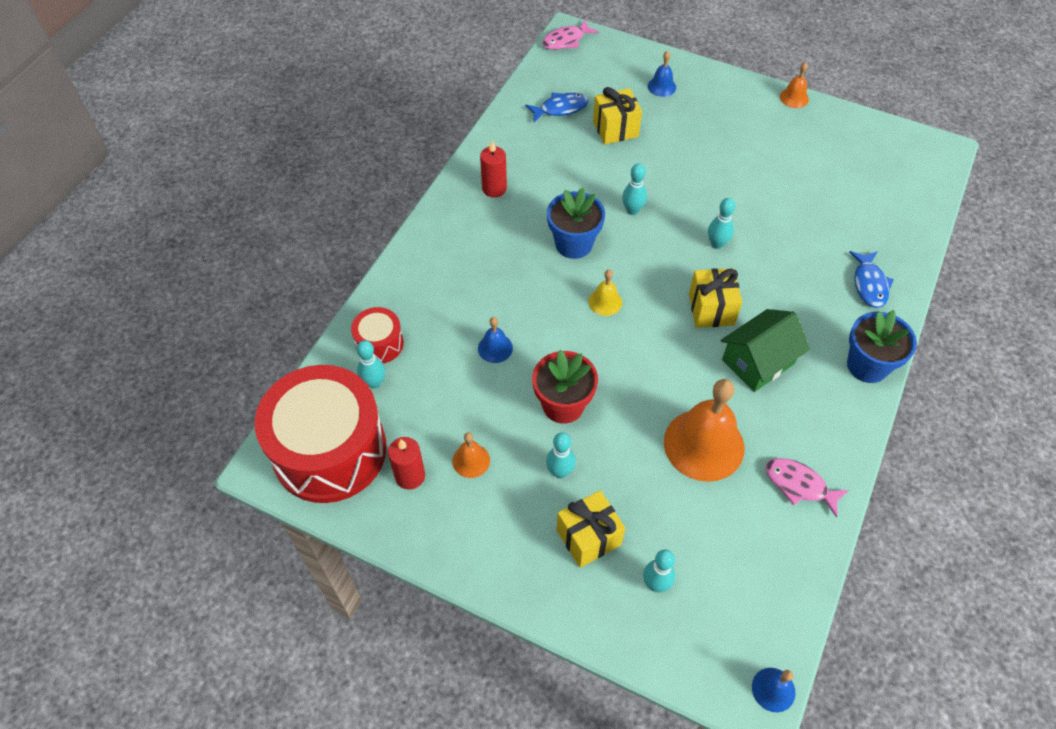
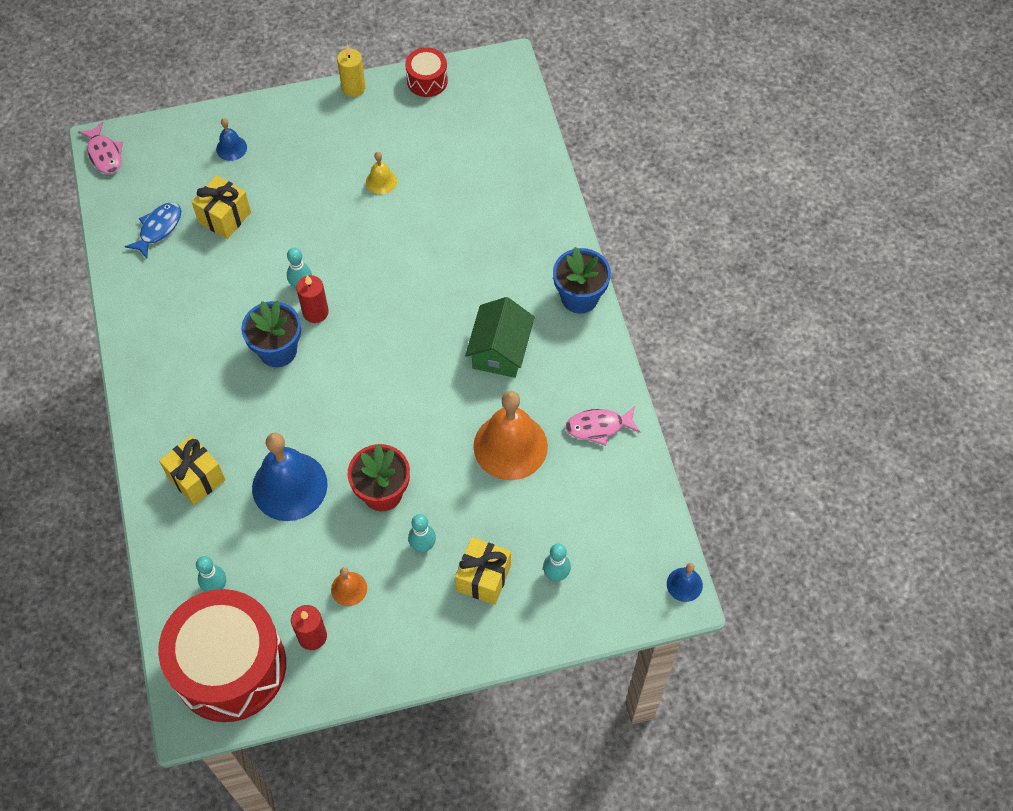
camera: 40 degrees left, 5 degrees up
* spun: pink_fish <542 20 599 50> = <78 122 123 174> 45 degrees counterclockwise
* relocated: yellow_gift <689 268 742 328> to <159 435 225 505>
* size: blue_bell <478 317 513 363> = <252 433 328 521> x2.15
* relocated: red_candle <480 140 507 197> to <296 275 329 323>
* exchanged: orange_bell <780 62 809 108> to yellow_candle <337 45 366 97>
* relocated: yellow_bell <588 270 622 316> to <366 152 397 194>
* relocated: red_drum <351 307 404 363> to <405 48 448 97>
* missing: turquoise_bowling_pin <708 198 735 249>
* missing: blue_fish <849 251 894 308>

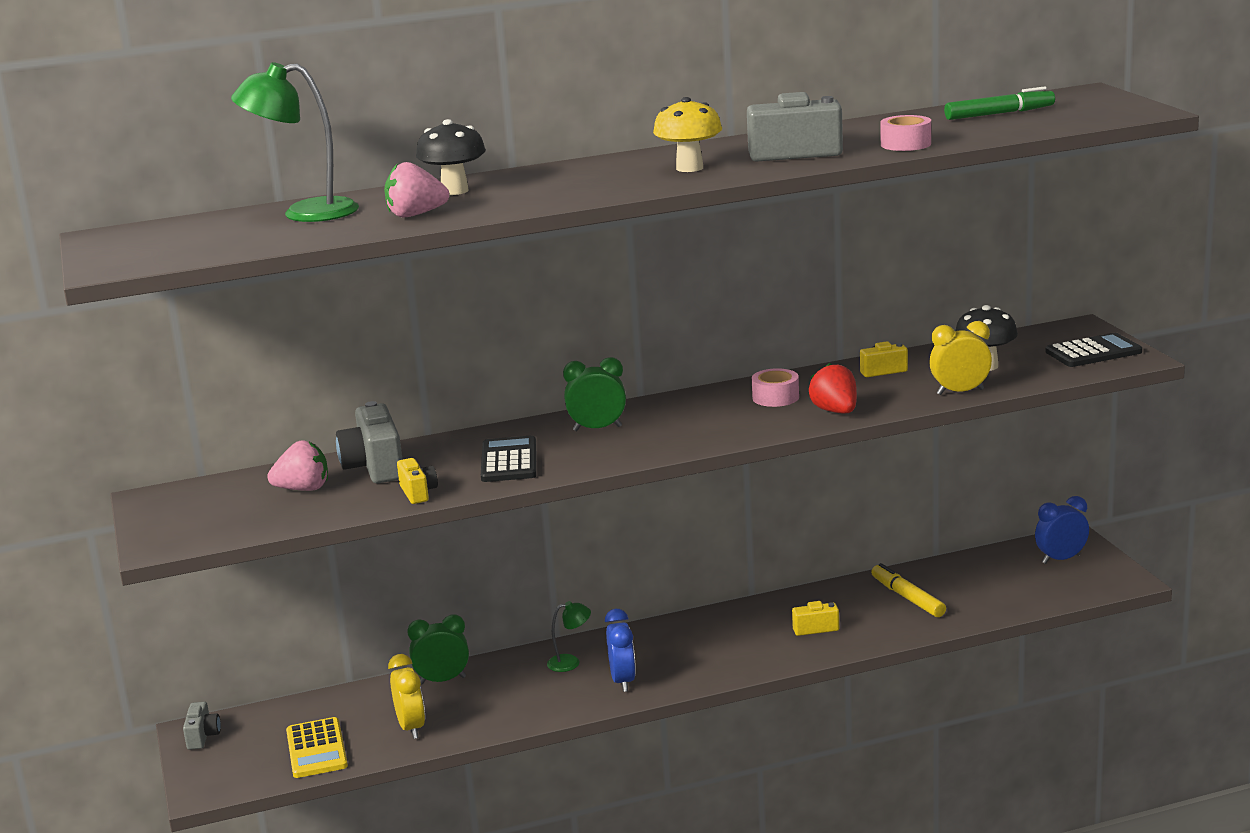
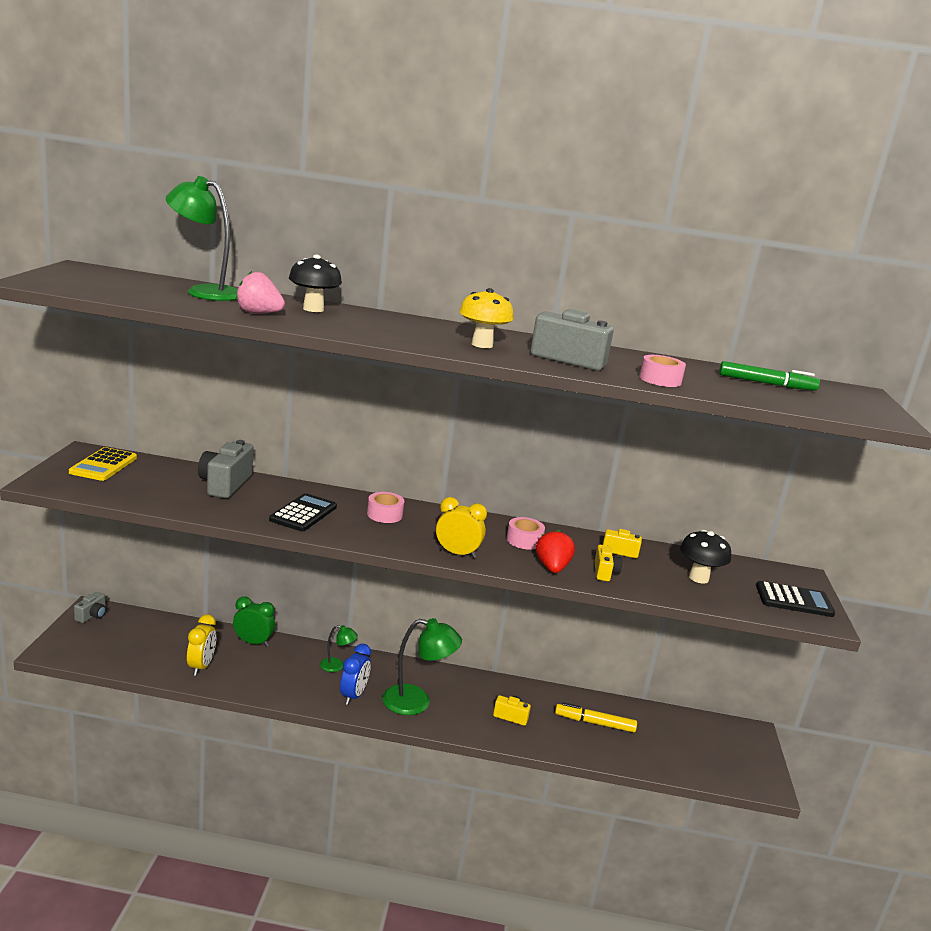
camera: 20 degrees right, 0 degrees up
* relocated: yellow_calculator <286 717 348 778> to <69 447 137 481>
* exchanged: green_clock <563 357 626 431> to pink_tape <367 492 404 523>
* appeared: green_lamp <382 618 462 715>
* relocated: yellow_clock <929 321 992 395> to <436 497 487 558>
* spun: yellow_marker <871 563 946 617> = <555 702 637 732> 75 degrees counterclockwise
* relocated: yellow_camera <397 458 438 504> to <595 545 622 581>
* missing: pink_strawberry <267 441 328 491>
* missing: blue_clock <1035 496 1089 564>

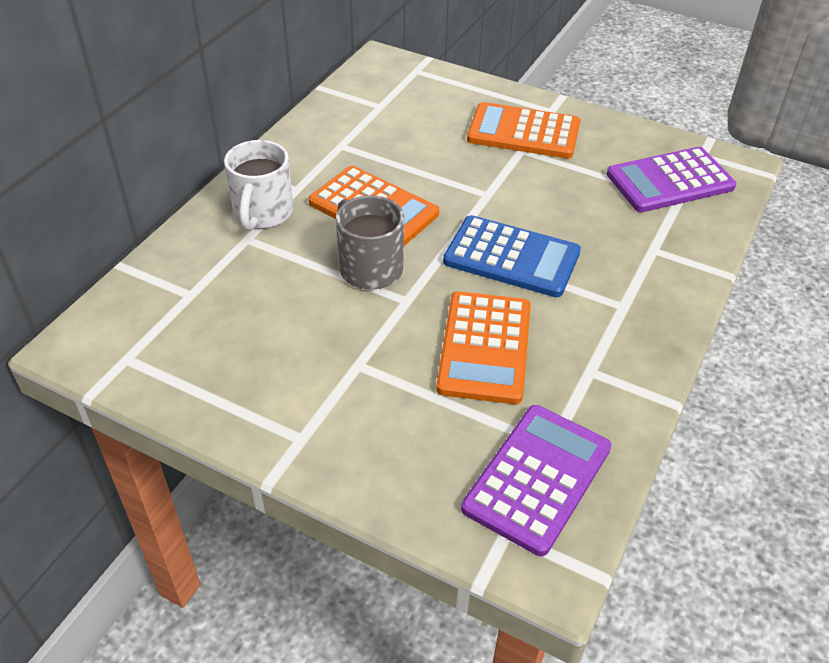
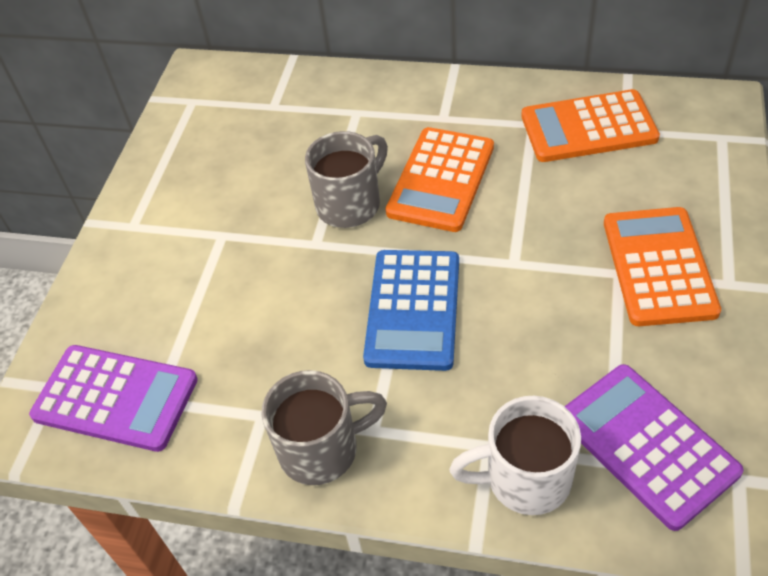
camera: 80 degrees right, 5 degrees up
* appeared: grey_mug <262 370 387 485>
* relocated: white_mug <224 140 293 231> to <449 396 581 515>
* relocated: orange_calculator <436 291 531 404> to <521 89 660 162>

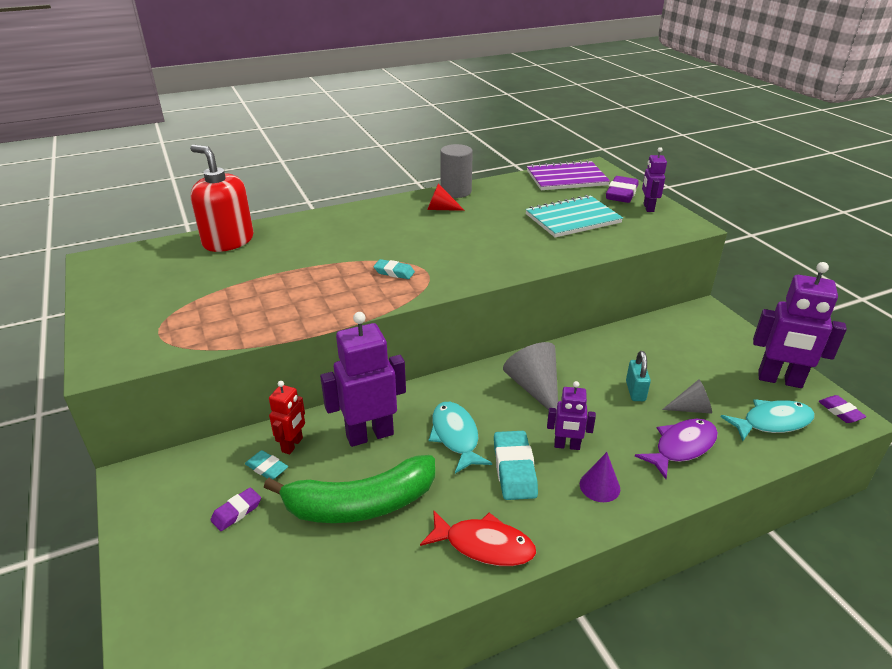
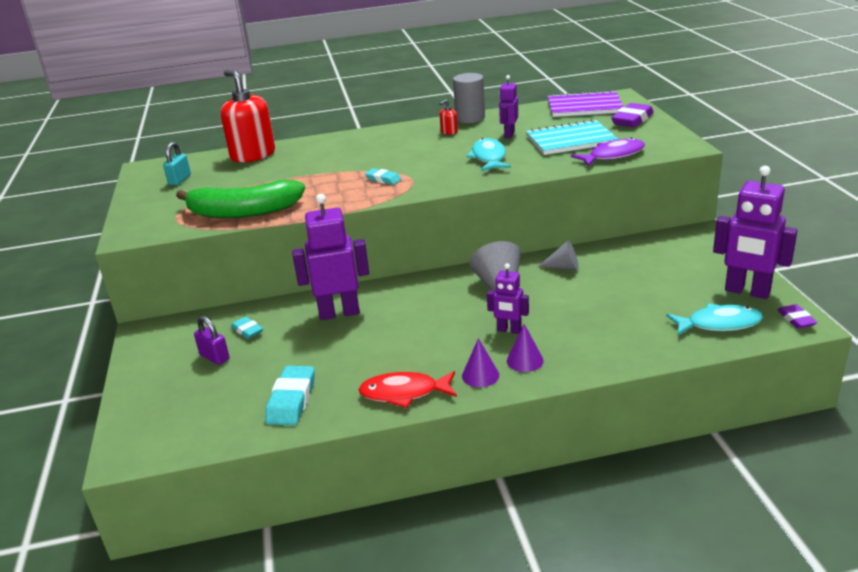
camera: 15 degrees right, 5 degrees down
* relocated: turquoise_padlock <626 351 651 401> to <163 142 191 185>
* relocated: green_banana <264 455 435 523> to <176 180 305 218>
* exchanged: purple_eraser <210 487 261 531> to purple_padlock <194 316 229 365>
* relocated: turquoise_eraser <494 431 538 500> to <265 366 315 425>
* spun: red_fish <420 510 536 566> = <358 371 457 408> 150 degrees clockwise
* exchanged: red_cone <427 183 465 211> to red_soap_dispenser <440 100 458 135>
* appeared: purple_cone <462 338 499 387>
* relocated: turquoise_fish <429 402 492 473> to <466 138 511 171>
* relocated: purple_robot <642 147 667 212> to <499 75 518 138>
* relocated: grey_cone <662 379 712 414> to <538 241 579 270>
* relocated: purple_fish <635 419 718 479> to <571 138 645 166>
* missing: red_robot <269 381 305 454>

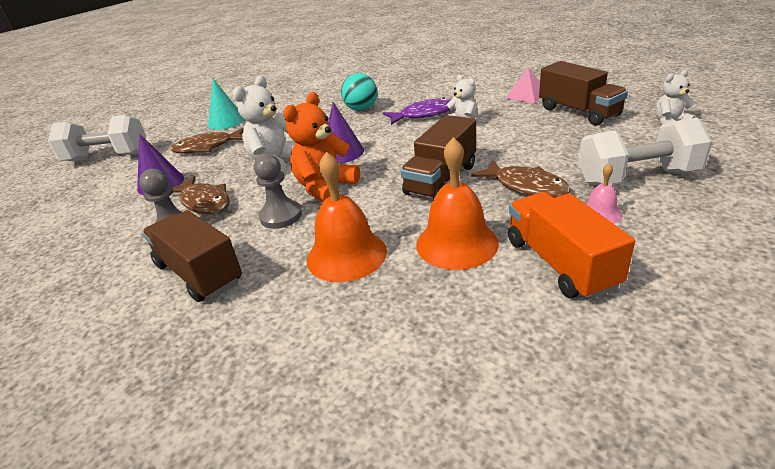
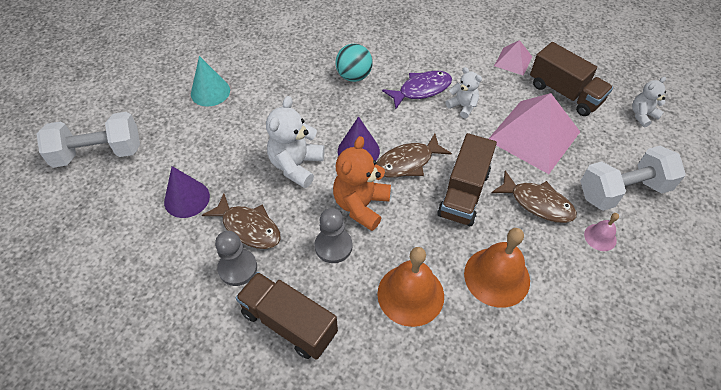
camera: 15 degrees left, 20 degrees up
* relocated: brown_fish <171 128 243 154> to <377 134 452 178>
* appeared: pink_pyramid <489 93 580 174>
* missing: orange_truck <508 192 635 300>

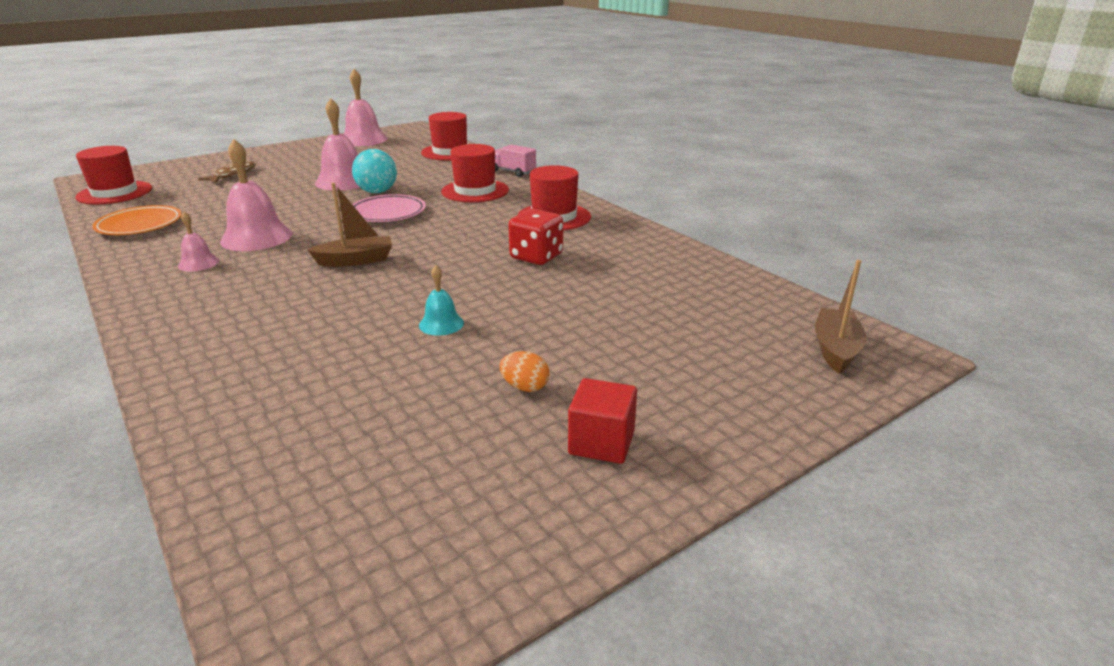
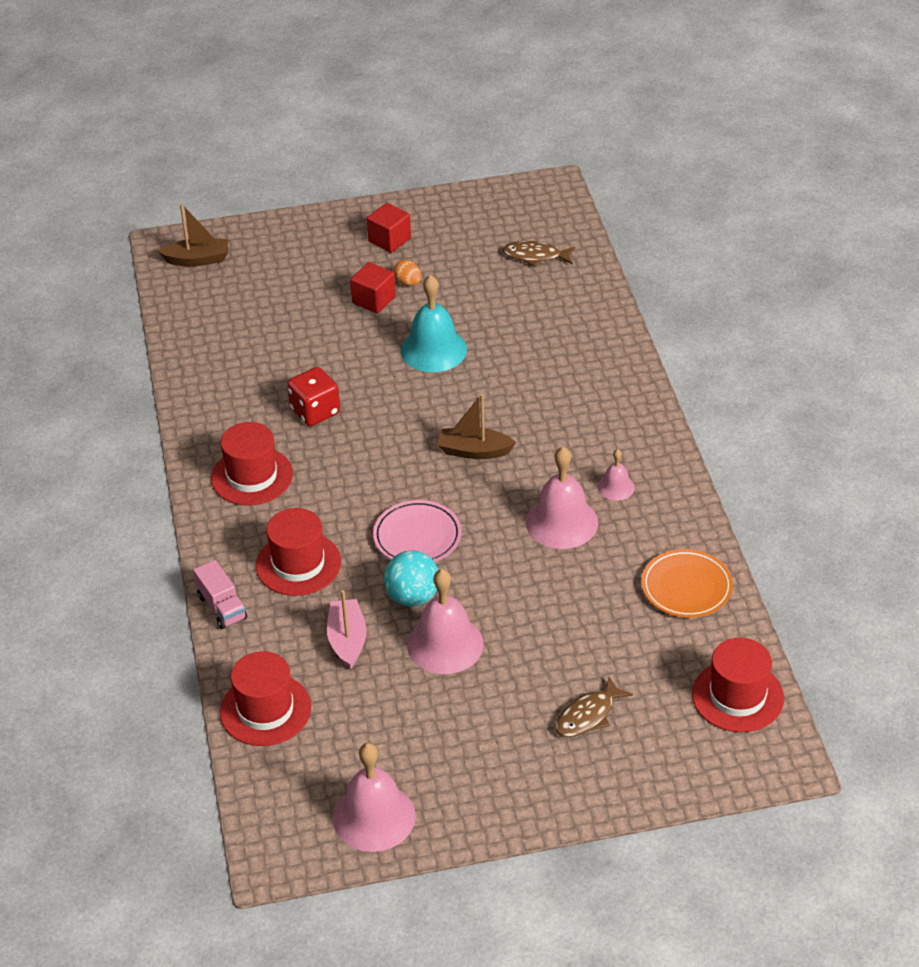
camera: 155 degrees left, 15 degrees up
* spun: brown_boat <815 260 867 374> = <158 204 228 267> 135 degrees counterclockwise
* appeared: pink_boat <327 590 367 669>
* appeared: red_cube <350 262 396 314>
* size: turquoise_bell <419 265 464 336> = <401 275 467 372> x1.94
* appeared: brown_fish <503 241 576 267>

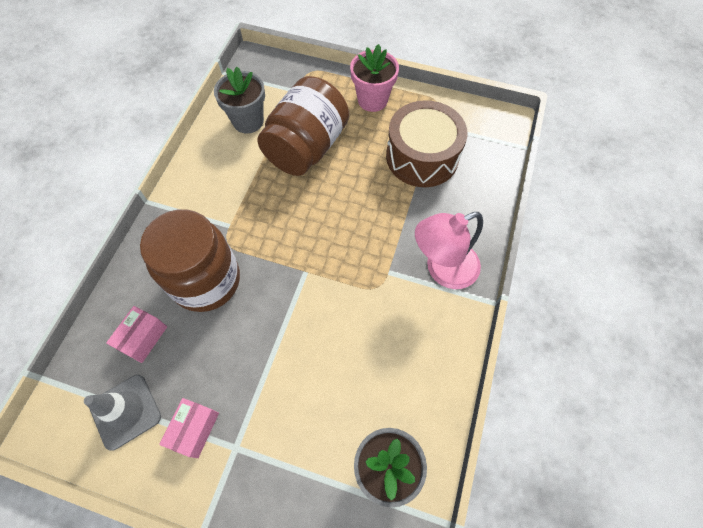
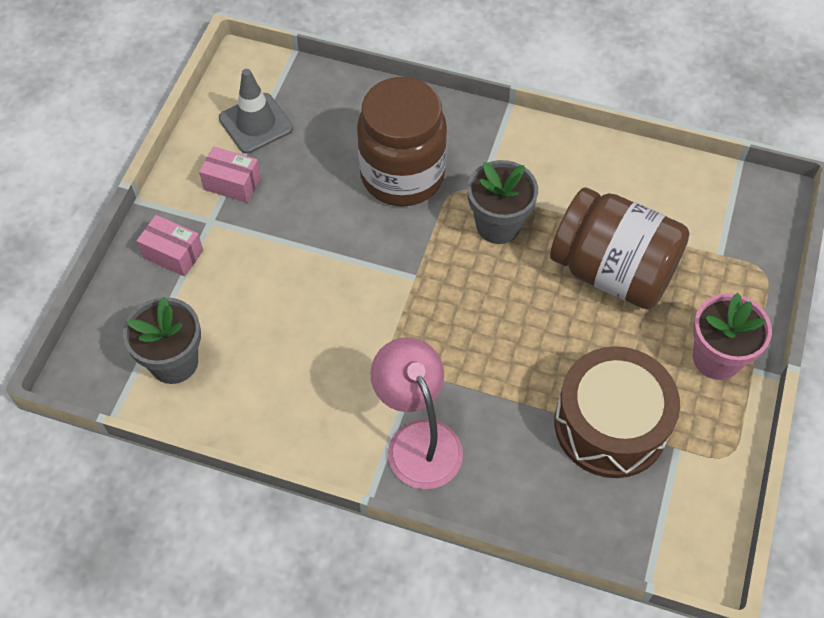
camera: 90 degrees right, 5 degrees down
* relocated: pink_box <106 306 167 363> to <137 215 203 277>
* relocated: grey_flower_pot <214 67 265 133> to <467 160 538 244>

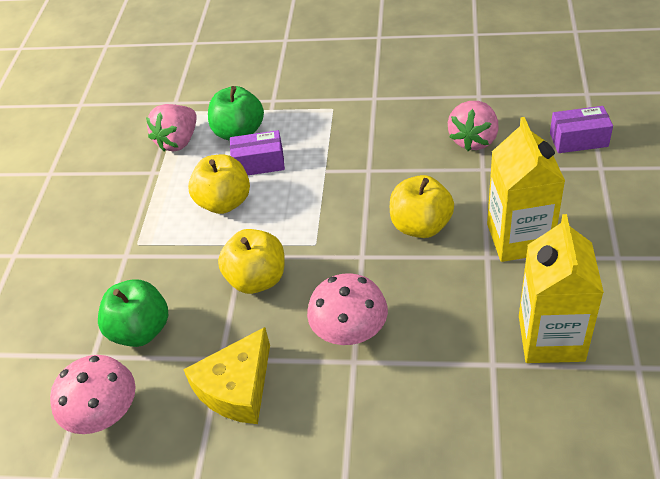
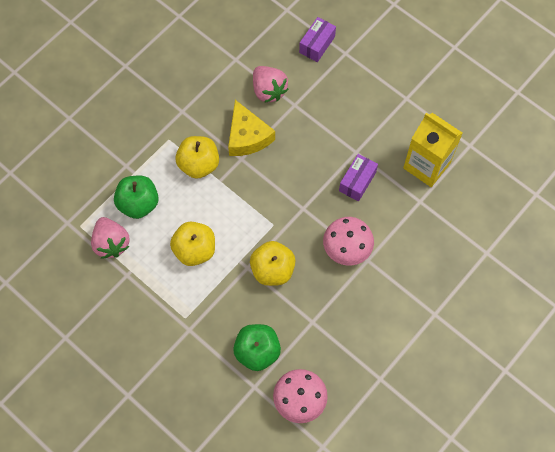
camera: 60 degrees left, 20 degrees up
* relocated: yellow_apple <390 175 454 238> to <176 136 219 179>
* relocated: yellow_cheese <183 327 270 424> to <228 100 275 156>
* relocated: purple_box <230 130 285 175> to <339 154 378 201>
* missing: yellow_carton <487 117 565 262>

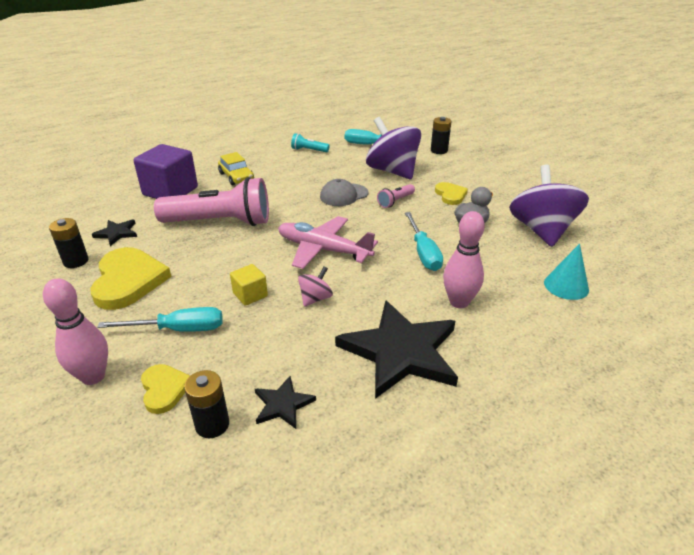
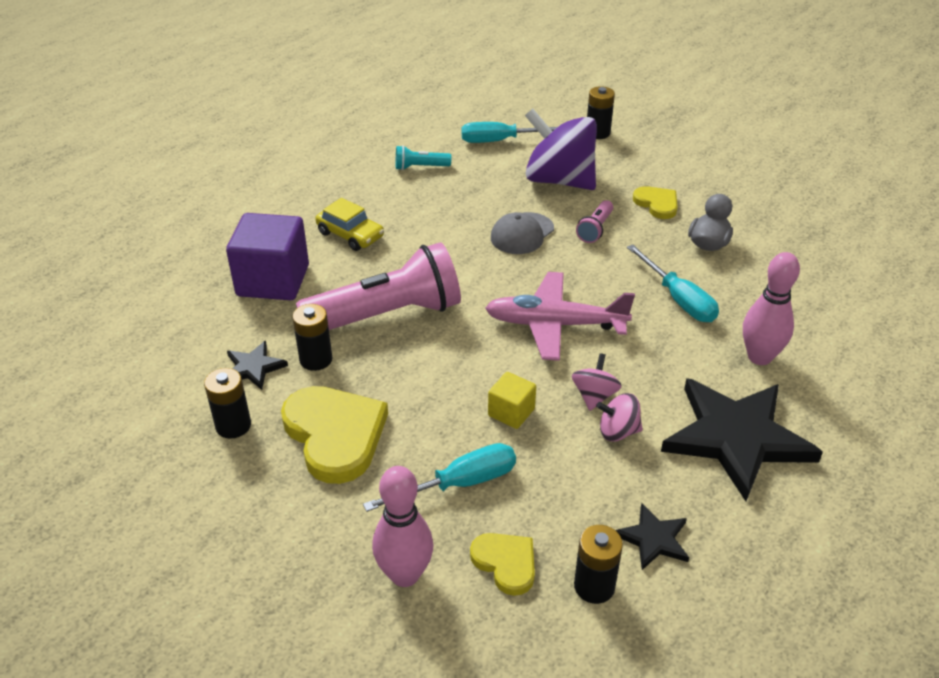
camera: 20 degrees left, 5 degrees up
* appeared: black_battery <292 304 332 371>
* appeared: pink_spinning_top <596 393 643 442>
* missing: purple_spinning_top <509 165 589 247>
* missing: turquoise_cone <544 244 589 300>

